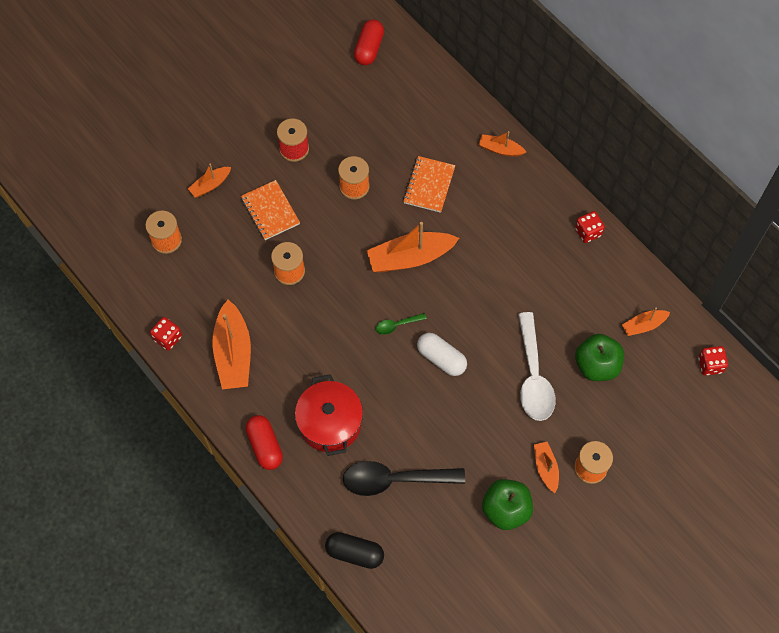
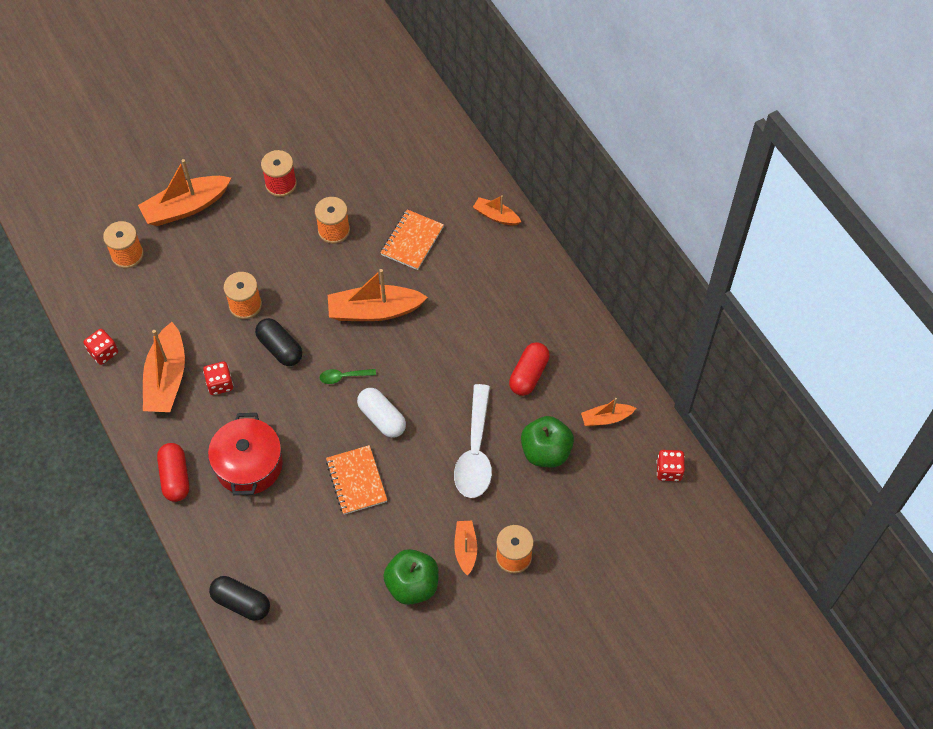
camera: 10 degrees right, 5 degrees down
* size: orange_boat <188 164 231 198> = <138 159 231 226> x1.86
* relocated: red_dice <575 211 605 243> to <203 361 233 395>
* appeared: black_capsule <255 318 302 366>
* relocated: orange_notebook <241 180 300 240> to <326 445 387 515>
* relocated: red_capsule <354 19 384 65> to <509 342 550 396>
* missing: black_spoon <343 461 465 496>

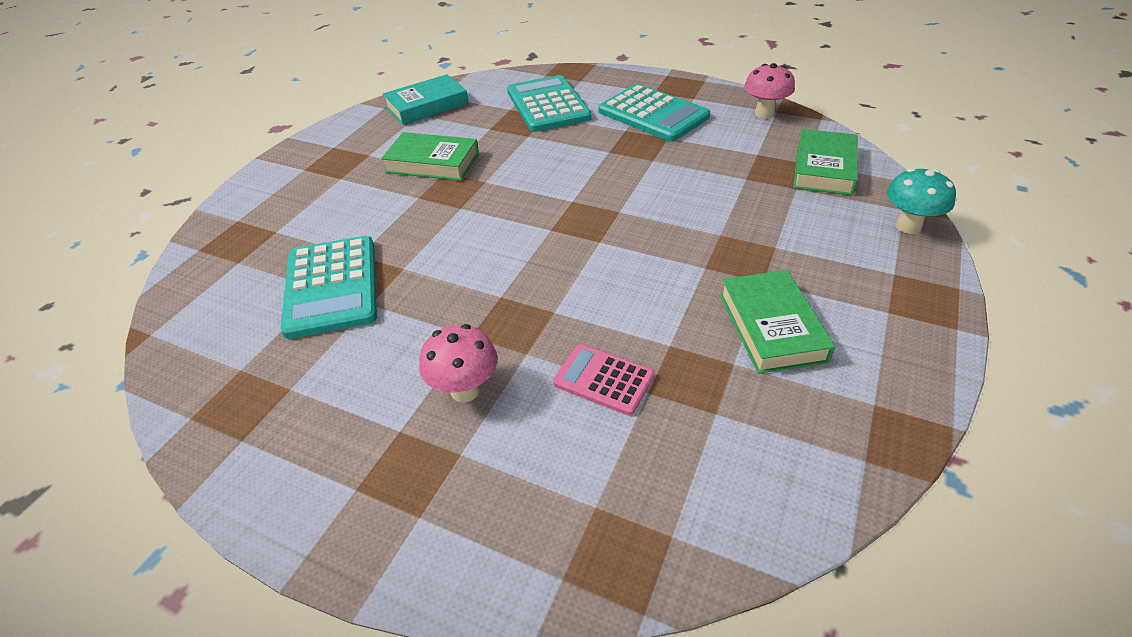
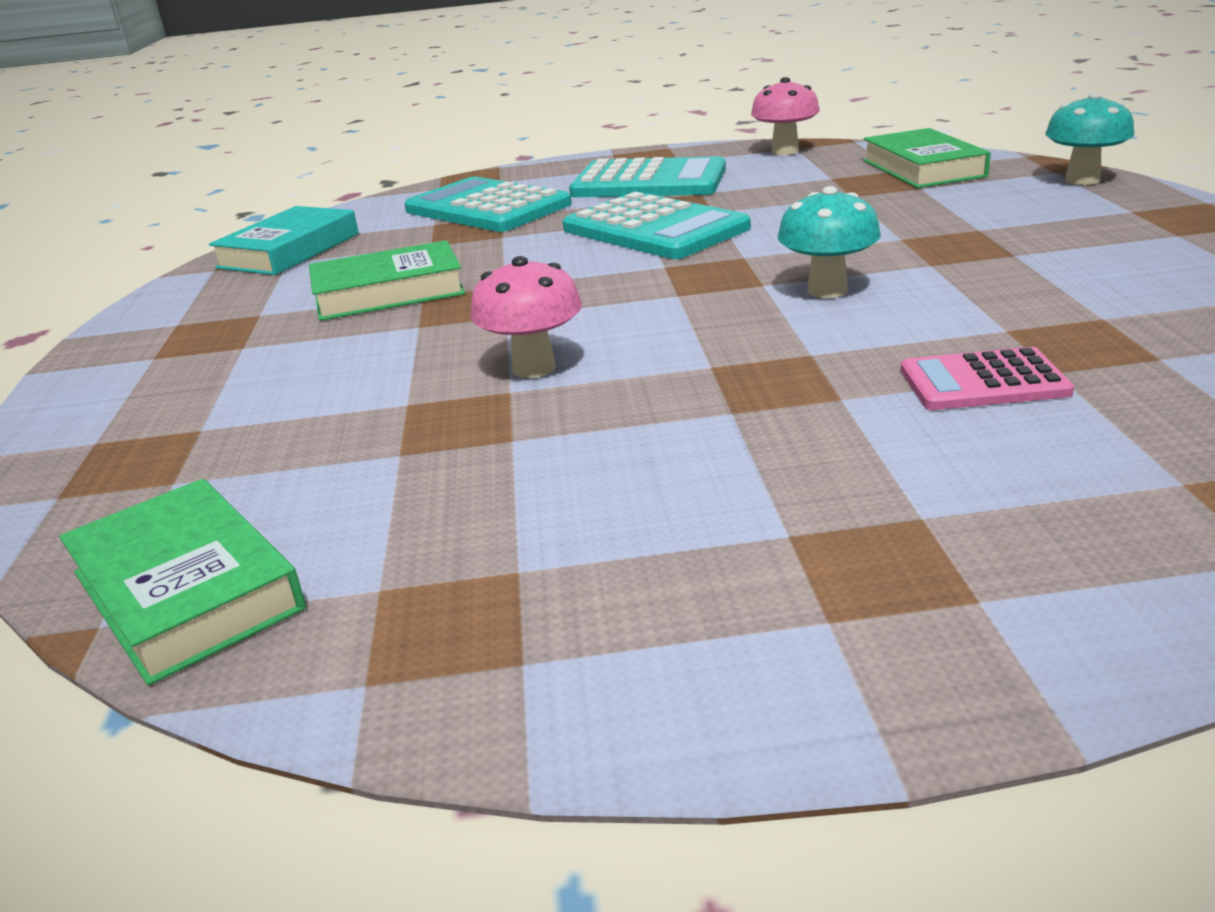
camera: 30 degrees left, 15 degrees down
* relocated: green_book <720 270 835 374> to <59 479 306 686>
* relocated: pink_mushroom <419 324 498 402> to <470 256 582 378>
* relocated: turquoise_calculator <280 236 377 339> to <562 192 751 259>
* appeared: turquoise_mushroom <778 186 881 298>

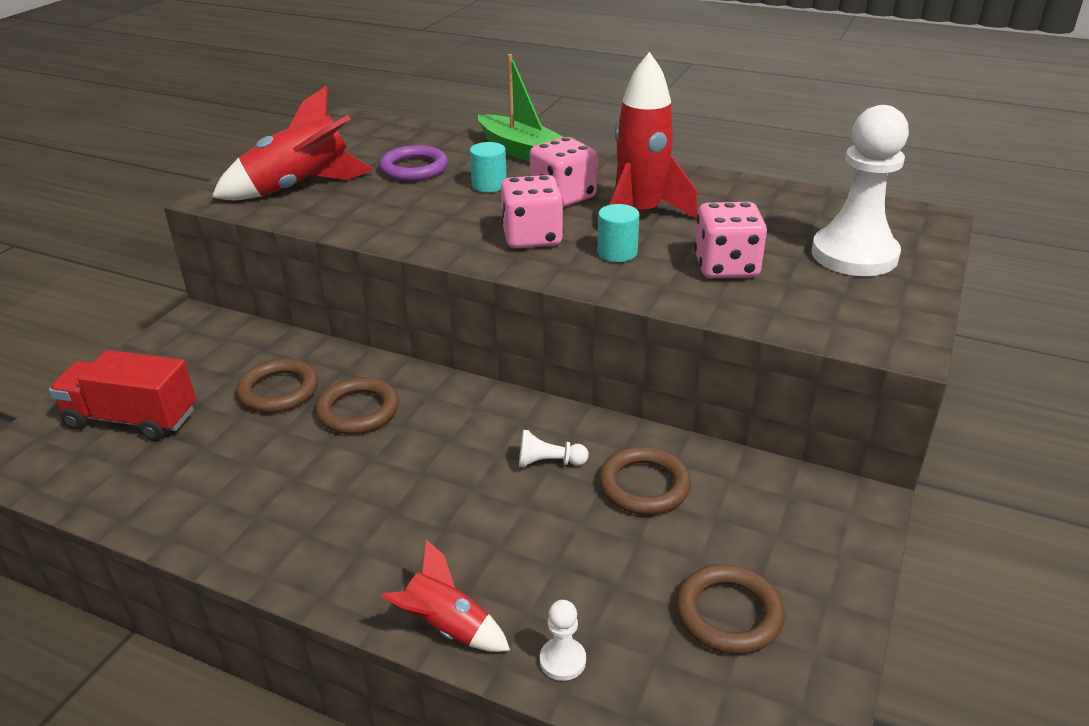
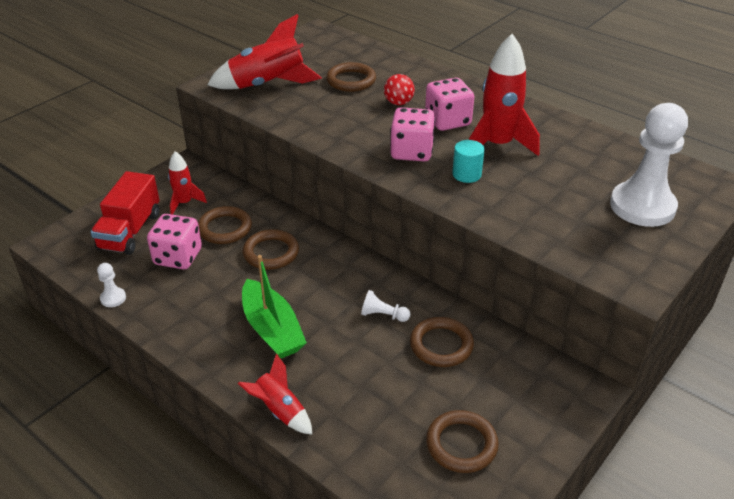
camera: 15 degrees right, 5 degrees up
* spun: red_truck <49 350 196 441> = <91 171 160 255> 105 degrees counterclockwise
* relocated: white_pawn <540 600 586 681> to <97 263 126 307>
* relocated: pink_dice <694 202 767 278> to <147 214 202 269>
* appeared: red_rocket <168 151 207 215>
* relocated: green_boat <478 54 563 162> to <242 255 307 359>
* colour: purple_ring <379 145 448 181> to brown_ring <326 62 376 92>
* exchanged: turquoise_cylinder <470 142 507 192> to red_ball <384 74 415 105>

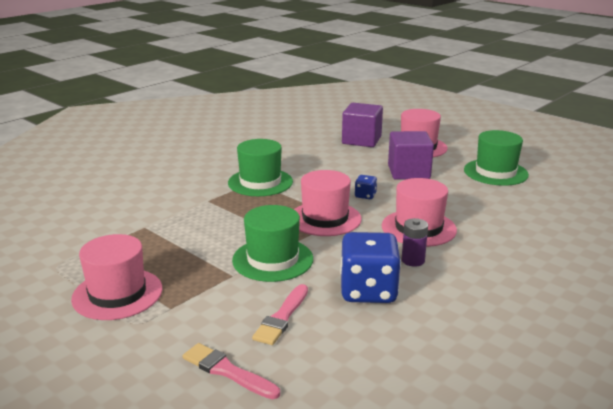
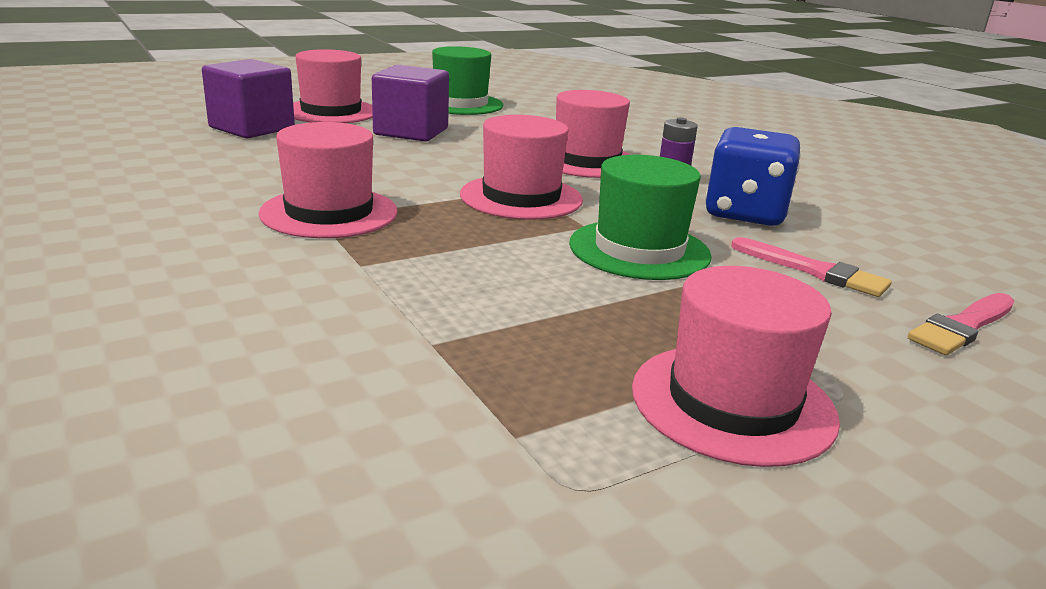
camera: 75 degrees left, 0 degrees up
* colour: green_hat <228 139 293 196> to pink_hat <258 122 398 238>
* missing: blue_dice <355 175 377 199>

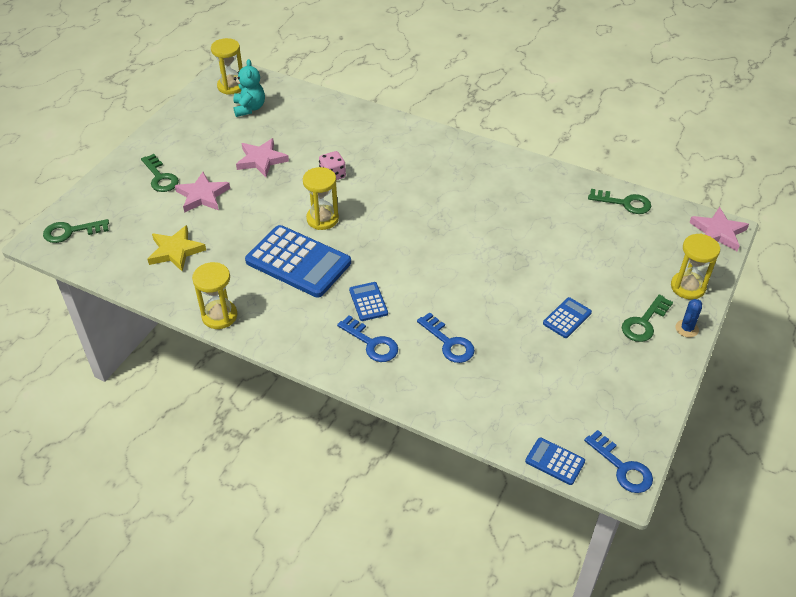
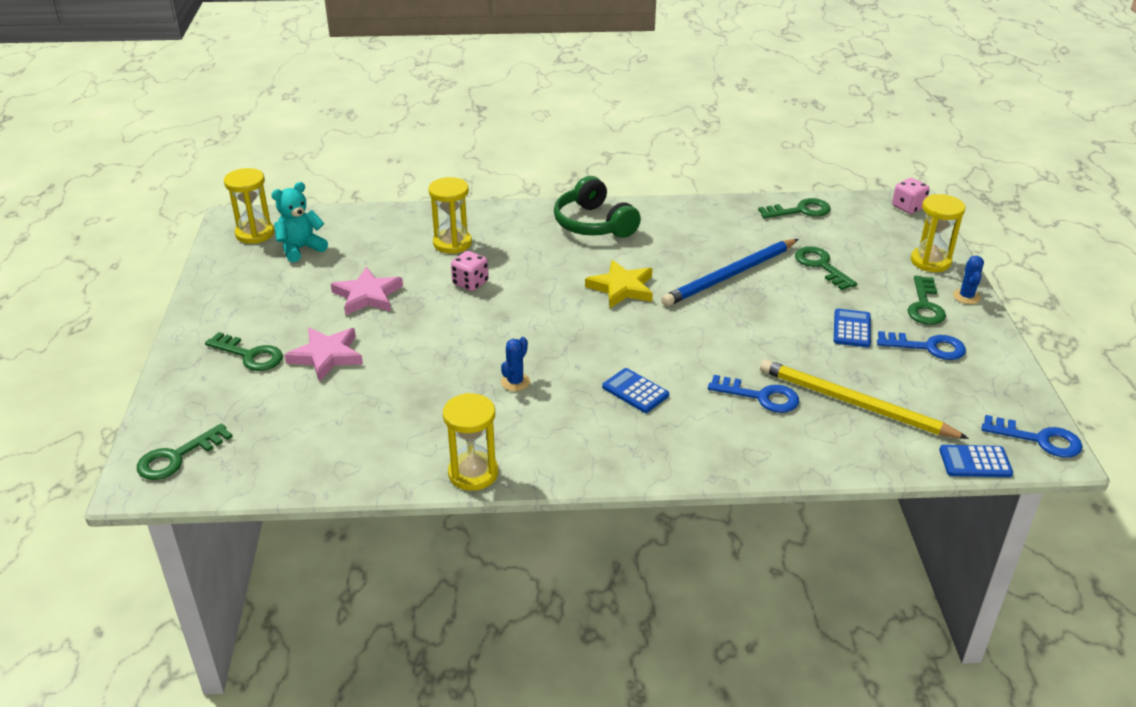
camera: 30 degrees left, 10 degrees down
* spun: turquoise_teddy_bear <233 59 265 117> = <271 182 328 262> 90 degrees counterclockwise
* relocated: yellow_hourglass <303 167 339 230> to <429 177 472 254>
* exchanged: blue_calculator <245 225 351 298> to blue_cactus <501 337 530 391>
* appeared: green_headphones <554 176 641 238>
* relocated: yellow_star <148 225 206 271> to <585 260 653 308>
* appeared: blue_pencil <661 239 798 306>
* appeared: yellow_pencil <760 360 969 439>
* appeared: green_key <795 246 857 290>
* relocated: blue_key <337 316 398 362> to <877 331 966 360>
* exchanged: pink_star <689 207 749 251> to pink_dice <892 178 930 214>

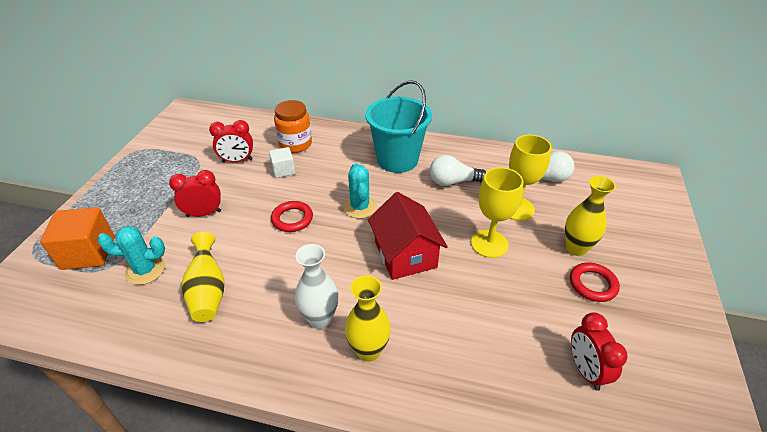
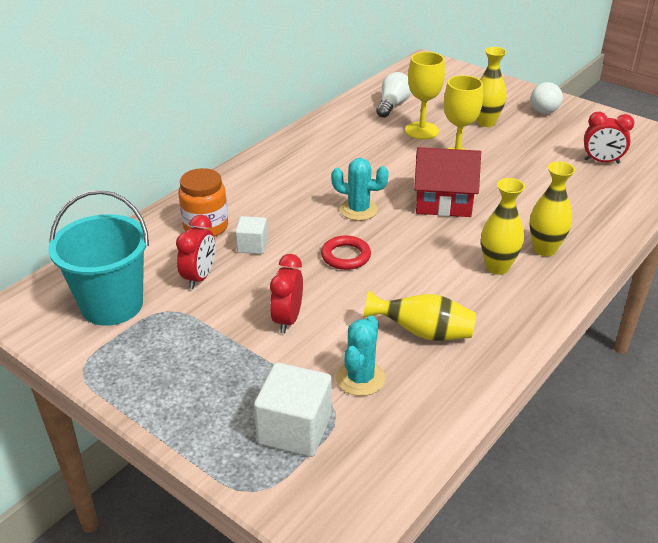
camera: 65 degrees left, 5 degrees down
* relocated: turquoise_bucket <365 80 432 173> to <49 190 149 326>
* colour: orange_cube <40 207 114 270> to white_cube <254 362 331 457>
* colour: white_vase <295 244 338 329> to yellow_vase <481 178 525 275>
* relocated: white_light_bulb <430 155 486 186> to <530 82 563 114>
* missing: red_ring <570 262 620 302>

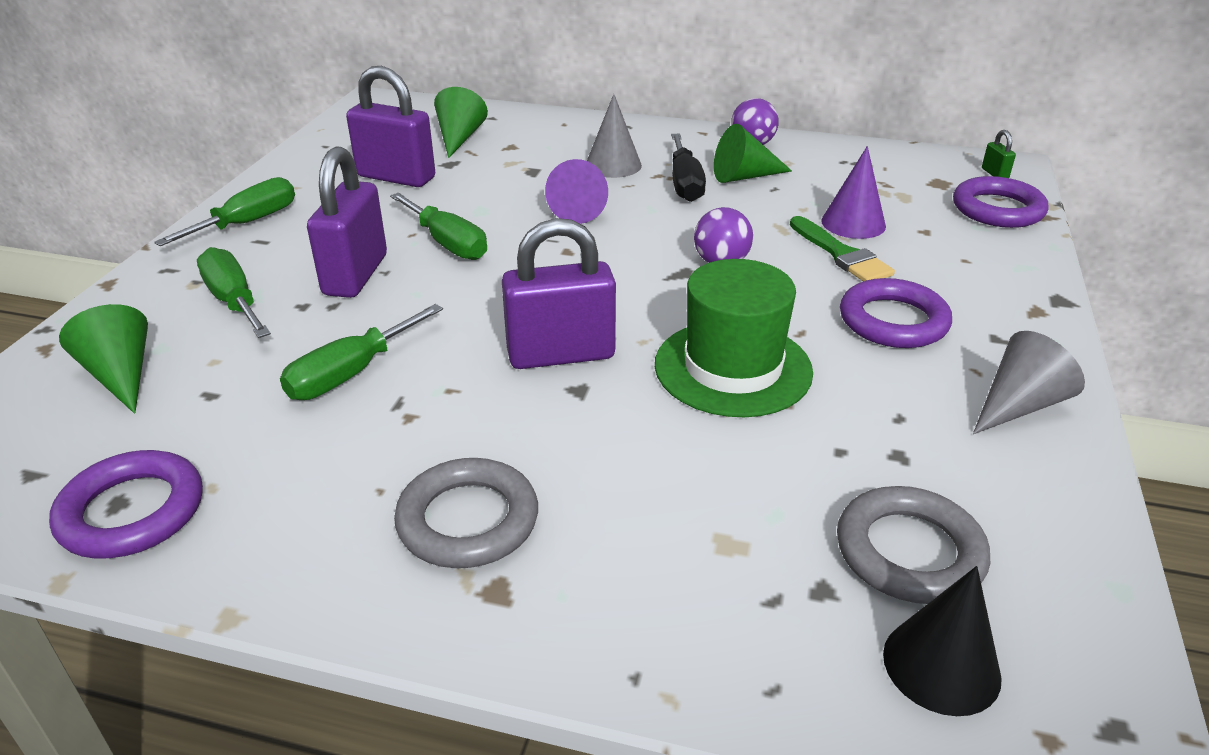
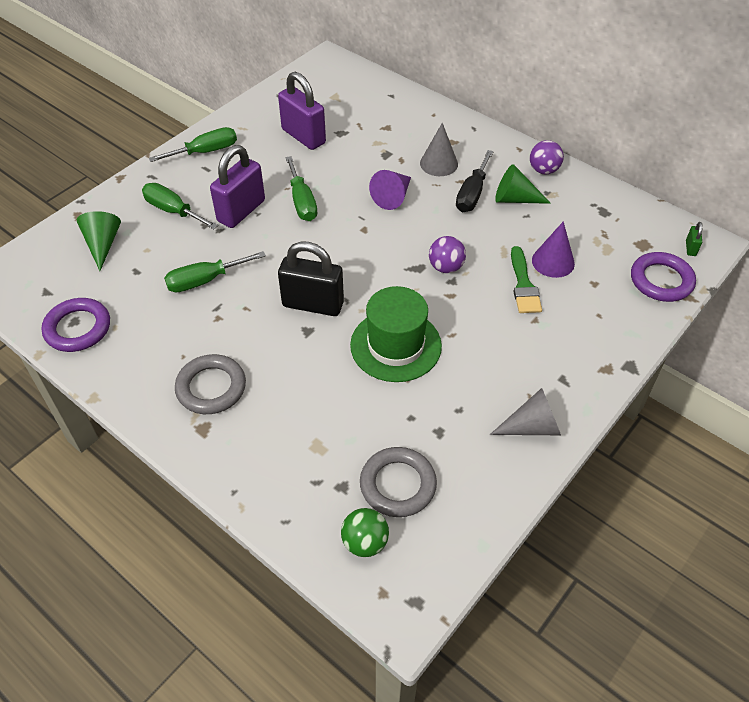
camera: 25 degrees right, 15 degrees up
* spun: green_screwdriver <197 247 271 338> = <142 183 218 229> 45 degrees counterclockwise
* colour: purple_padlock <502 218 616 369> to black_padlock <278 242 344 316>
* exchanged: black_cone <883 566 1002 716> to green_ball <341 508 389 557>
* missing: green_cone <434 87 488 158>
* missing: purple_ring <840 278 952 348>

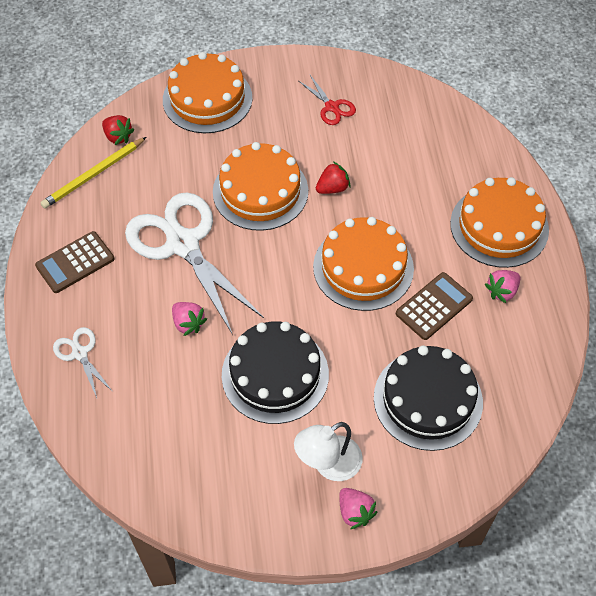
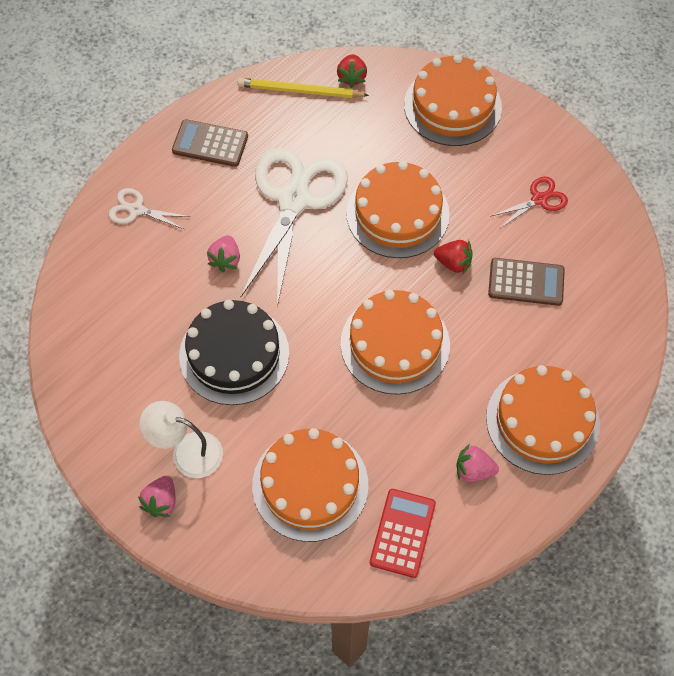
camera: 50 degrees right, 5 degrees up
* spun: white_scissors <53 327 113 398> = <109 188 190 230> 90 degrees counterclockwise
* colour: black_cake <374 346 483 451> to orange_cake <252 428 368 542>
* appeared: red_calculator <370 489 436 578>
* relocated: brown_calculator <396 272 473 340> to <488 258 565 306>
* spun: red_scissors <299 75 356 125> = <491 177 568 229> 135 degrees counterclockwise

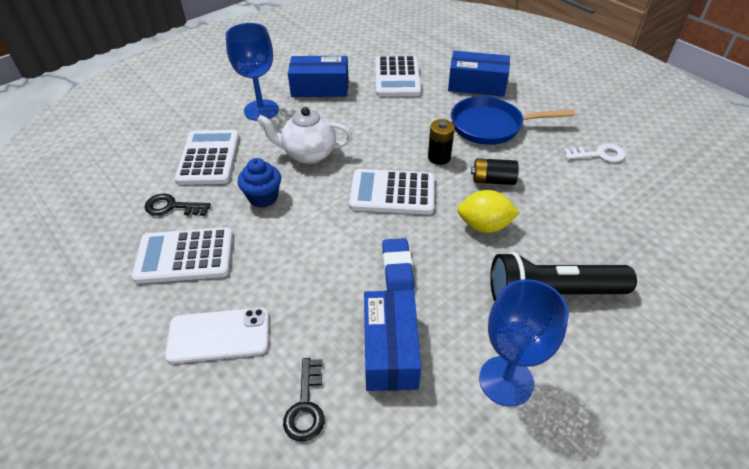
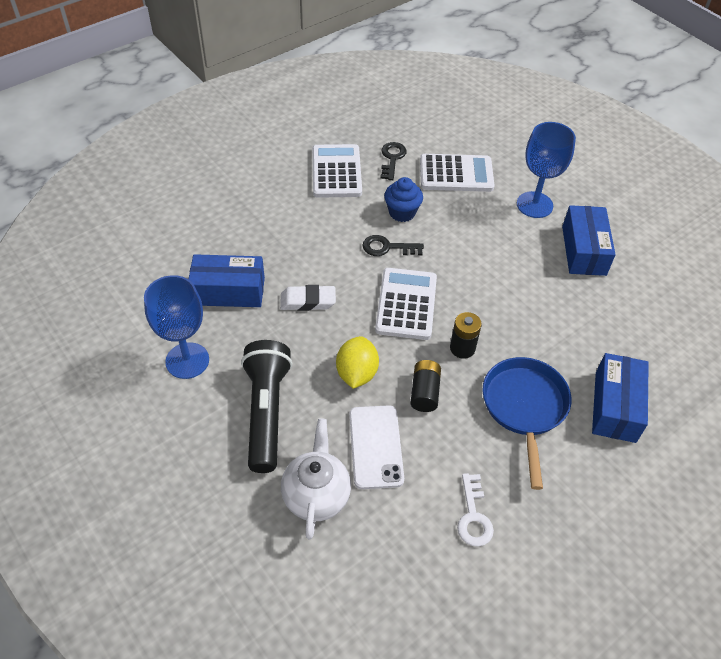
camera: 90 degrees right, 5 degrees up
* colour: blue_eraser <382 238 414 291> to white_eraser <280 285 336 311>
* relocated: white_teapot <257 107 353 164> to <281 418 351 540>
* relocated: white_phone <165 307 269 364> to <349 405 404 489>
* relocated: black_key <283 358 325 442> to <362 235 424 256>
* missing: white_calculator <375 56 421 97>

